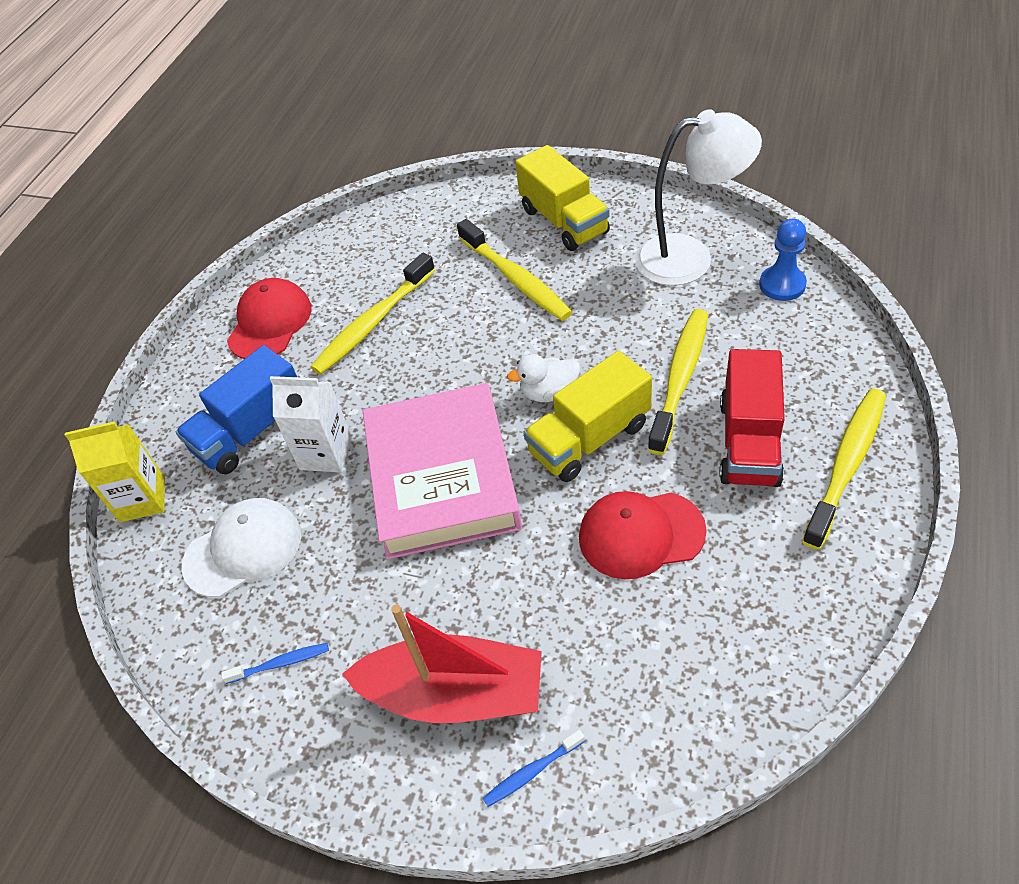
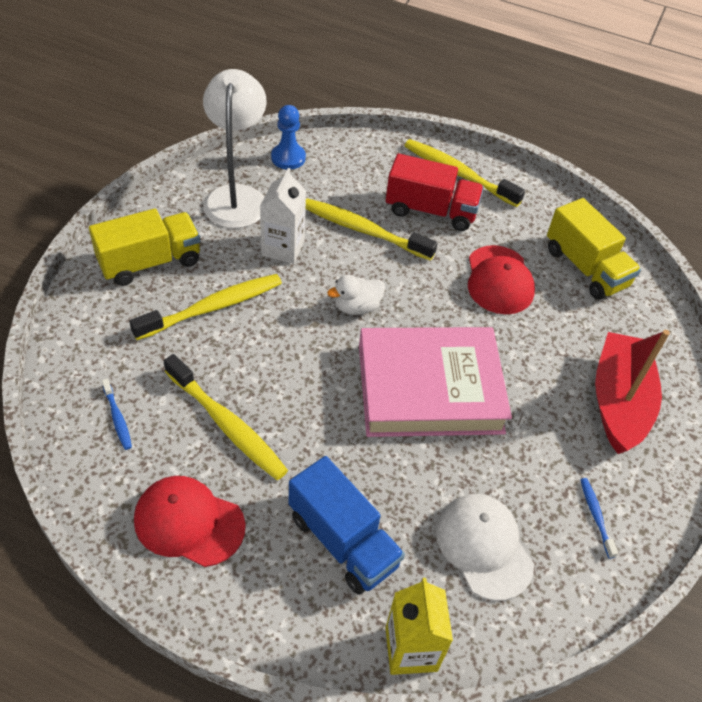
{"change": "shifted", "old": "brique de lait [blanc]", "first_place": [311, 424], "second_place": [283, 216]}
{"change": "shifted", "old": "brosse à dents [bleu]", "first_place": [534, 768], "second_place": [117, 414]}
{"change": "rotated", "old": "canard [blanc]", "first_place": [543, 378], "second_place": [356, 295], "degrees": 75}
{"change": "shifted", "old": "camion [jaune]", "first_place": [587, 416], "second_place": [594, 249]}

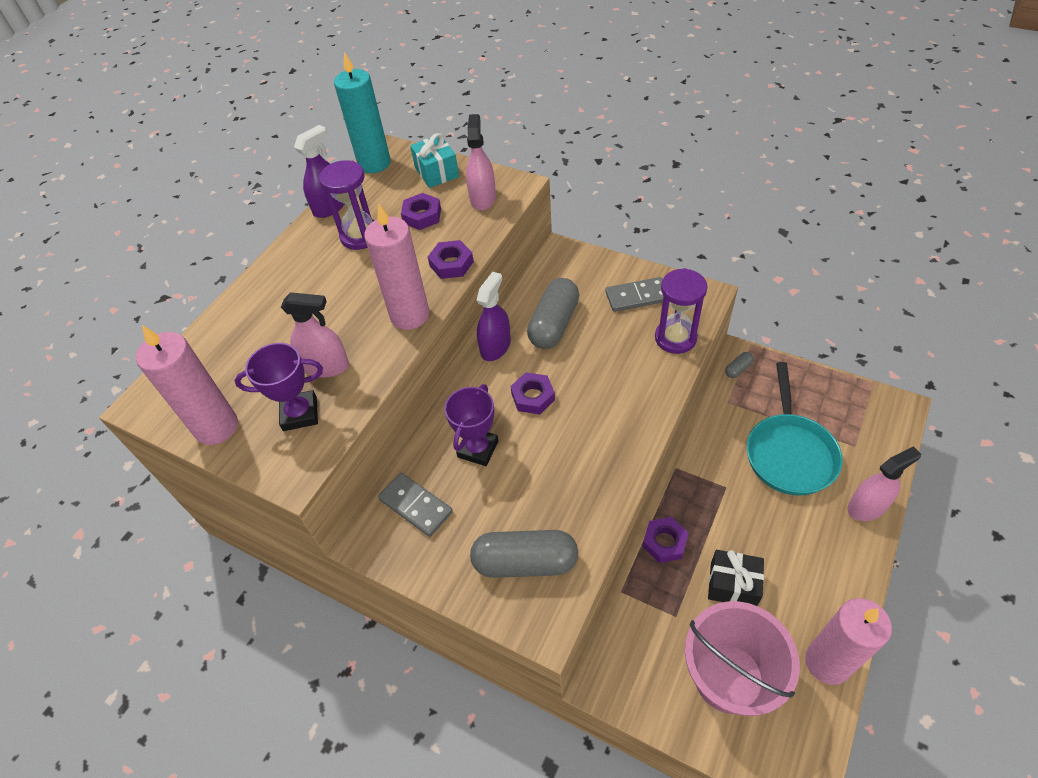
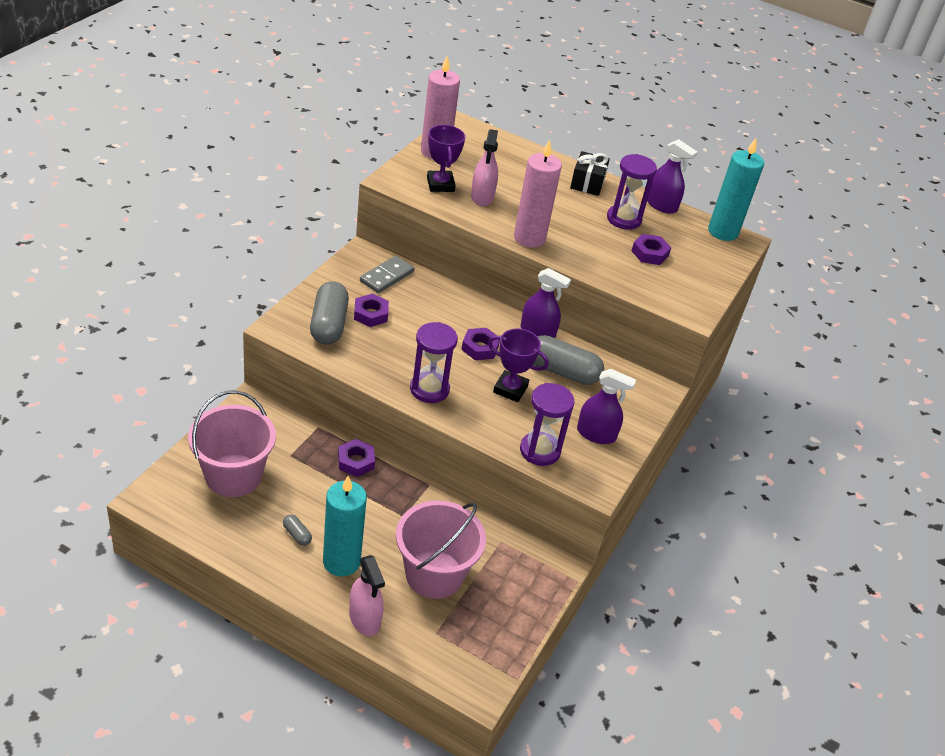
{"change": "gone", "old": "cadeau [turquoise]", "first_place": [434, 160]}
{"change": "shifted", "old": "écrou [violet]", "first_place": [451, 259], "second_place": [371, 310]}
{"change": "shifted", "old": "trophée [violet]", "first_place": [471, 425], "second_place": [518, 365]}
{"change": "gone", "old": "vaporisateur [rose]", "first_place": [481, 162]}
{"change": "swapped", "old": "domino [gris]", "new": "vaporisateur [violet]", "first_place": [634, 294], "second_place": [606, 406]}
{"change": "shifted", "old": "cadeau [noir]", "first_place": [736, 578], "second_place": [590, 173]}
{"change": "shifted", "old": "gélule [gris]", "first_place": [739, 365], "second_place": [297, 530]}
{"change": "swapped", "old": "poêle [turquoise]", "new": "seau [rose]", "first_place": [795, 429], "second_place": [441, 549]}
{"change": "gone", "old": "bougie [rose]", "first_place": [848, 641]}
{"change": "new", "new": "bougie [turquoise]", "second_place": [345, 526]}
{"change": "new", "new": "sablier [violet]", "second_place": [434, 362]}

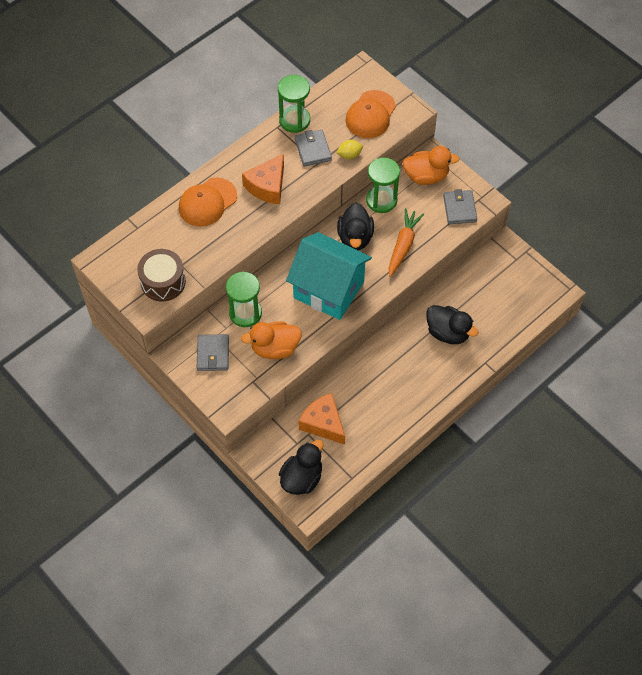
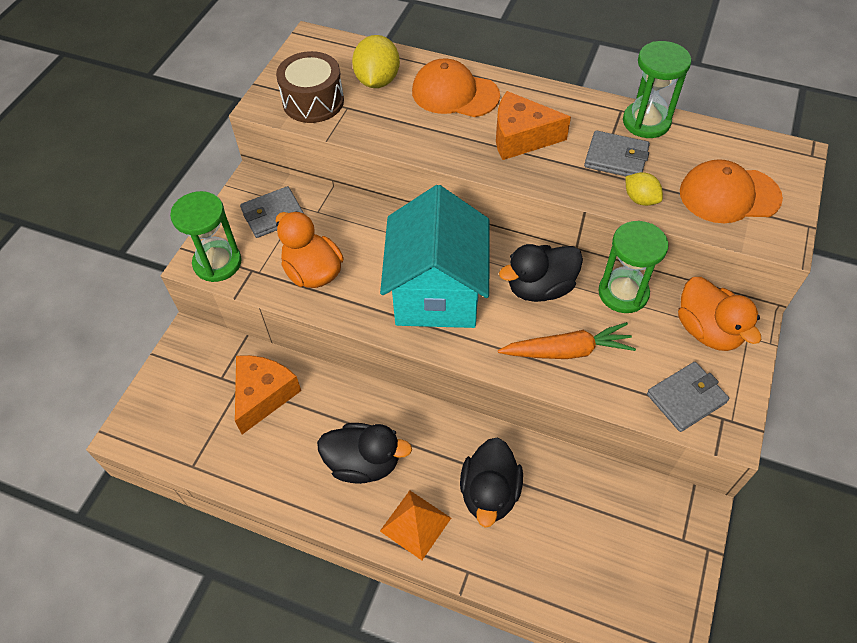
{"change": "shifted", "old": "sablier [vert]", "first_place": [244, 299], "second_place": [206, 236]}
{"change": "shifted", "old": "canard [noir]", "first_place": [301, 467], "second_place": [364, 453]}
{"change": "rotated", "old": "portefeuille [gris]", "first_place": [313, 148], "second_place": [617, 153], "degrees": 60}
{"change": "new", "new": "citron [jaune]", "second_place": [376, 61]}
{"change": "new", "new": "pyramide [orange]", "second_place": [415, 525]}

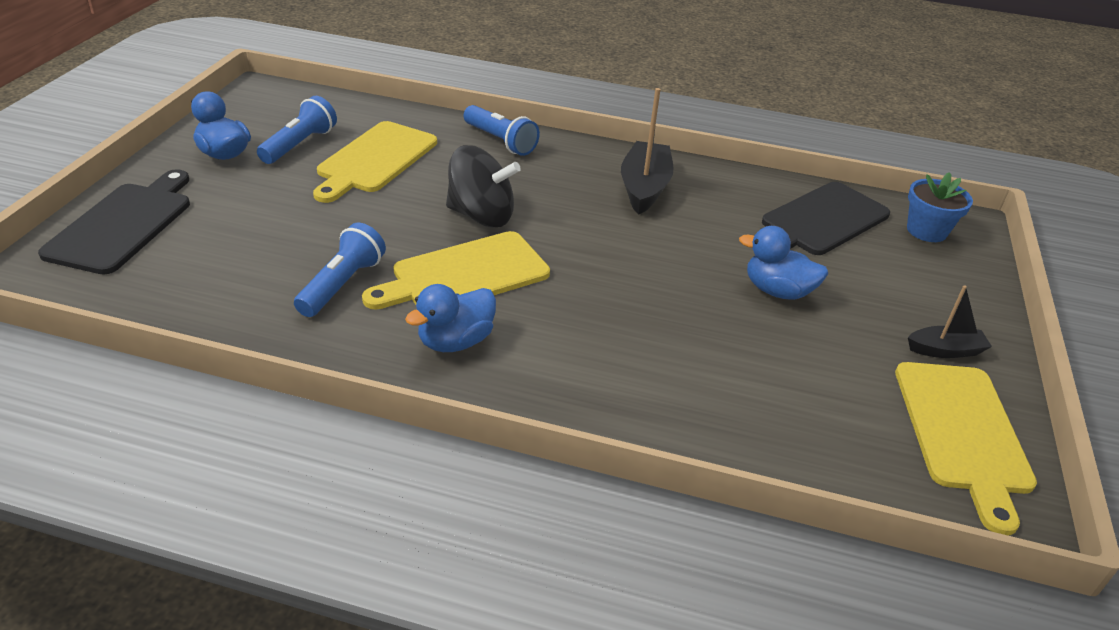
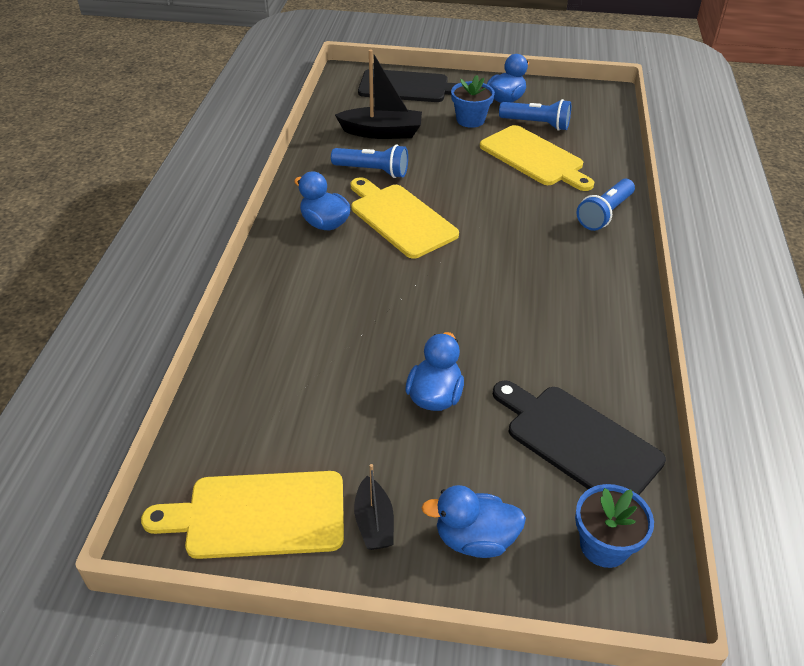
{"change": "rotated", "old": "planche à découper [jaune]", "first_place": [375, 162], "second_place": [537, 158], "degrees": -150}
{"change": "gone", "old": "toupie [noir]", "first_place": [483, 186]}
{"change": "shifted", "old": "bateau [noir]", "first_place": [647, 151], "second_place": [378, 94]}
{"change": "new", "new": "canard [bleu]", "second_place": [473, 521]}
{"change": "new", "new": "pot de fleurs [bleu]", "second_place": [473, 101]}

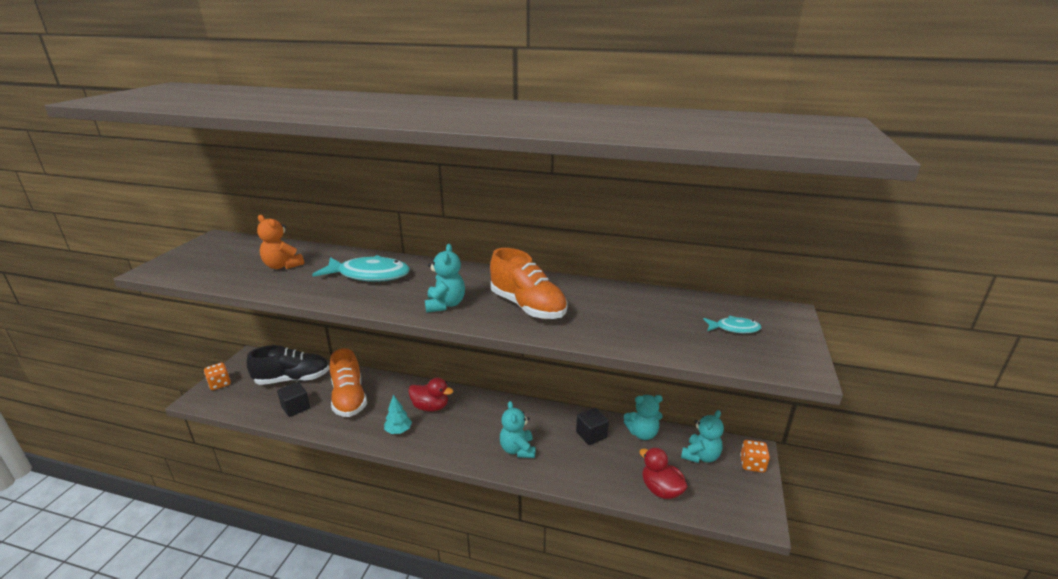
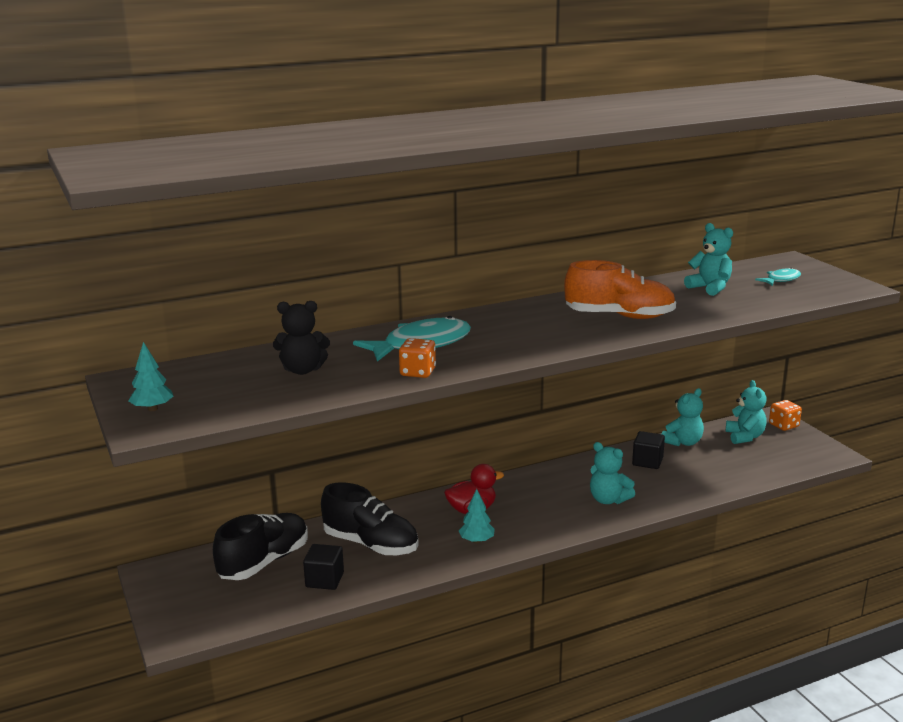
{"change": "shifted", "old": "dé [orange]", "first_place": [217, 376], "second_place": [417, 358]}
{"change": "repainted", "old": "ours en peluche [orange]", "new": "ours en peluche [noir]", "first_place": [280, 242], "second_place": [301, 338]}
{"change": "repainted", "old": "chaussure [orange]", "new": "chaussure [noir]", "first_place": [348, 382], "second_place": [370, 518]}
{"change": "shifted", "old": "ours en peluche [turquoise]", "first_place": [445, 278], "second_place": [708, 259]}
{"change": "gone", "old": "canard [rouge]", "first_place": [663, 473]}
{"change": "new", "new": "arbre [turquoise]", "second_place": [151, 376]}

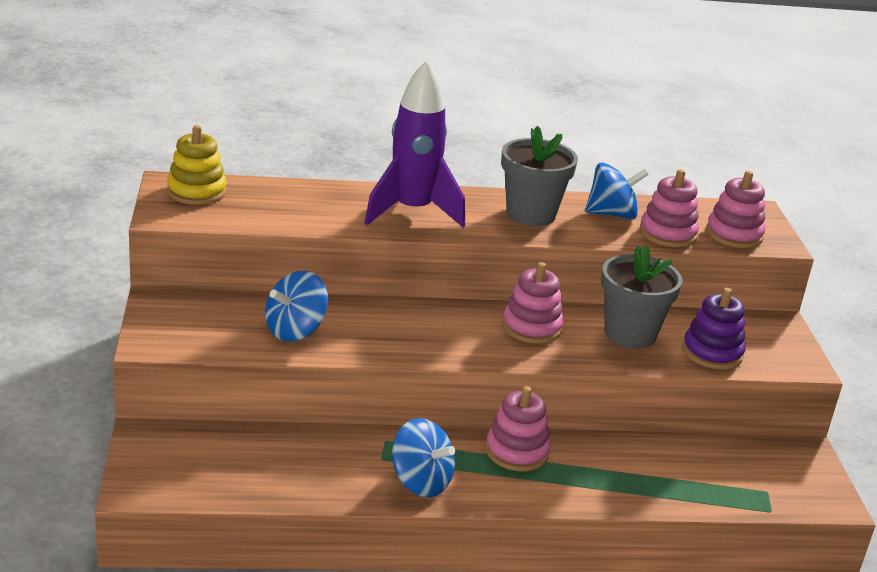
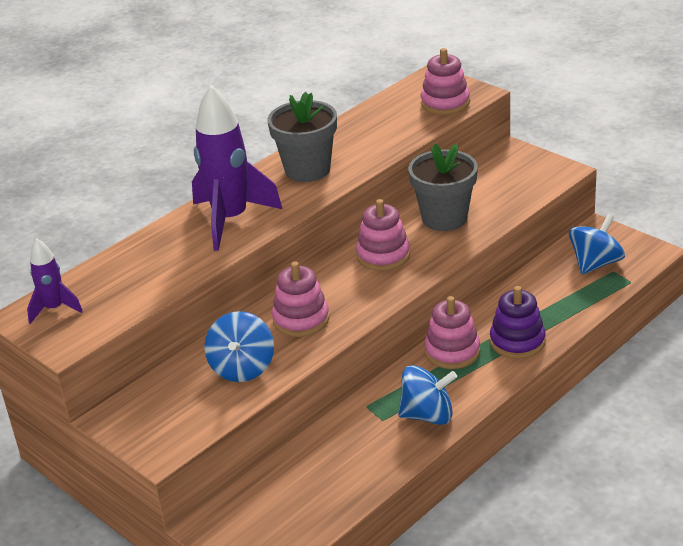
{"change": "swapped", "old": "jouet à empiler [jaune]", "new": "fusée [violet]", "first_place": [197, 165], "second_place": [55, 281]}
{"change": "shifted", "old": "toupie [bleu]", "first_place": [617, 191], "second_place": [597, 244]}
{"change": "shifted", "old": "jouet à empiler [rose]", "first_place": [669, 208], "second_place": [301, 299]}
{"change": "shifted", "old": "jouet à empiler [violet]", "first_place": [714, 328], "second_place": [518, 322]}

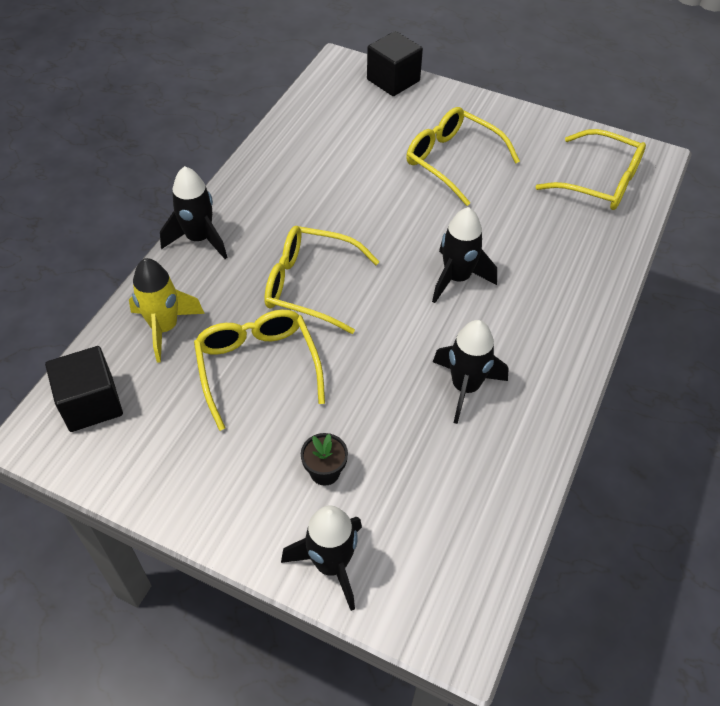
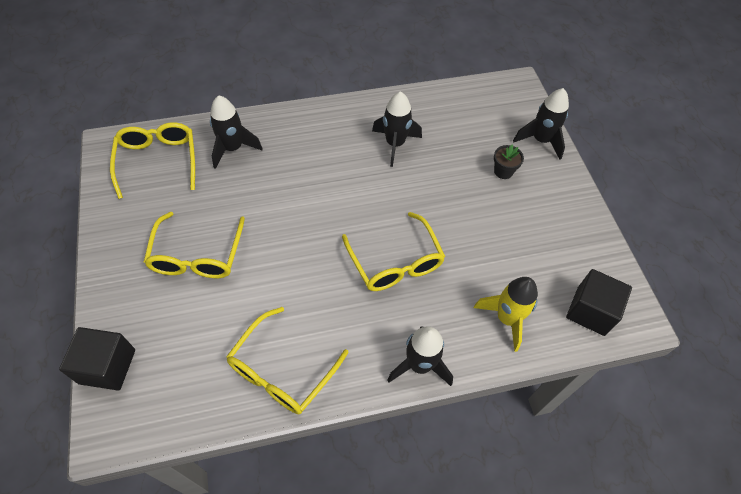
{"change": "shifted", "old": "lunettes [jaune]", "first_place": [259, 370], "second_place": [287, 360]}
{"change": "shifted", "old": "fusée [noir]", "first_place": [464, 255], "second_place": [236, 132]}

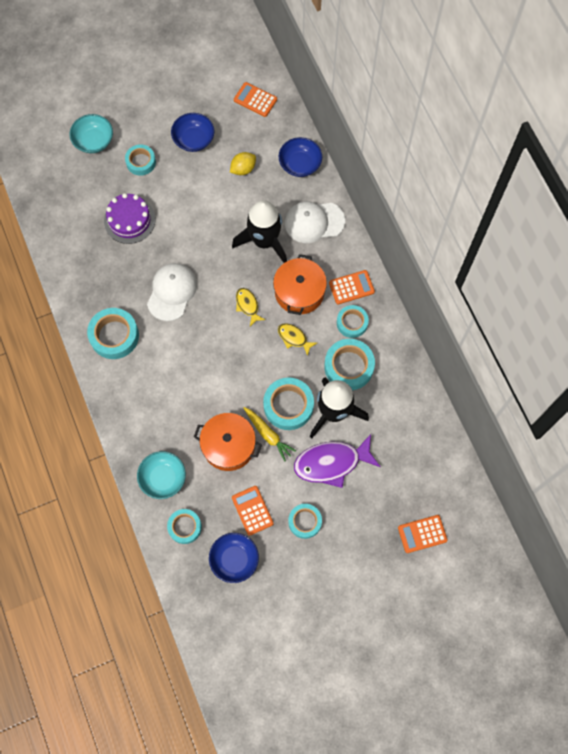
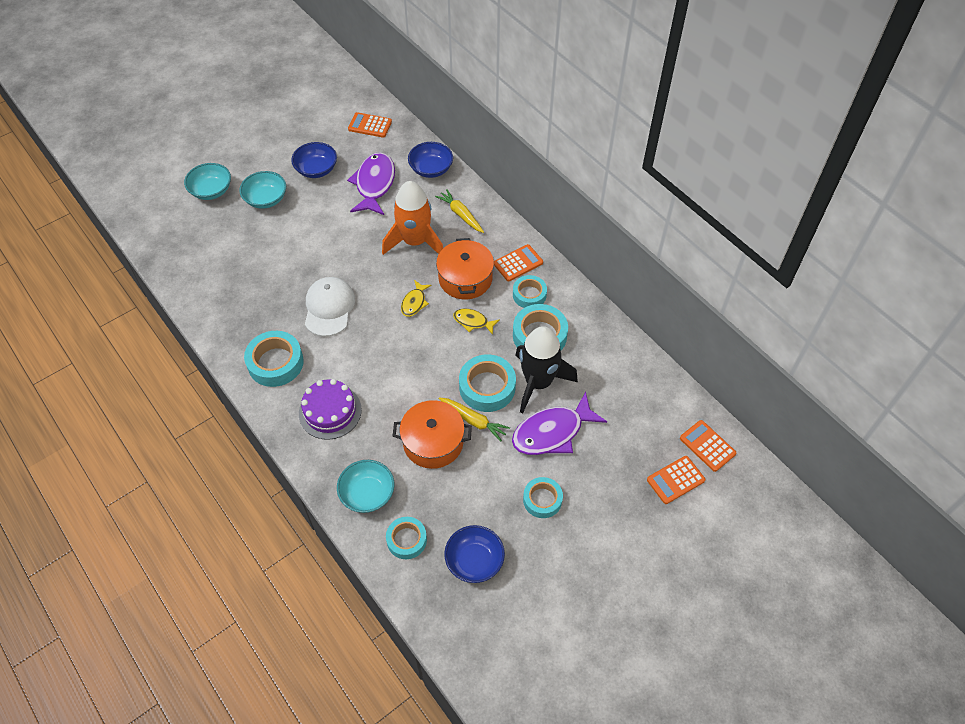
{"change": "shifted", "old": "gâteau [violet]", "first_place": [129, 218], "second_place": [330, 409]}
{"change": "swapped", "old": "ruban adhésif [turquoise]", "new": "bol [turquoise]", "first_place": [140, 160], "second_place": [262, 190]}
{"change": "swapped", "old": "citron [jaune]", "new": "poisson [violet]", "first_place": [243, 163], "second_place": [371, 183]}
{"change": "repainted", "old": "fusée [noir]", "new": "fusée [orange]", "first_place": [259, 231], "second_place": [412, 218]}
{"change": "shifted", "old": "calculatrice [orange]", "first_place": [253, 511], "second_place": [708, 446]}
{"change": "rotated", "old": "poisson [jaune]", "first_place": [250, 307], "second_place": [416, 298], "degrees": -120}
{"change": "swapped", "old": "casquette [blanc]", "new": "carotte [jaune]", "first_place": [315, 222], "second_place": [459, 211]}

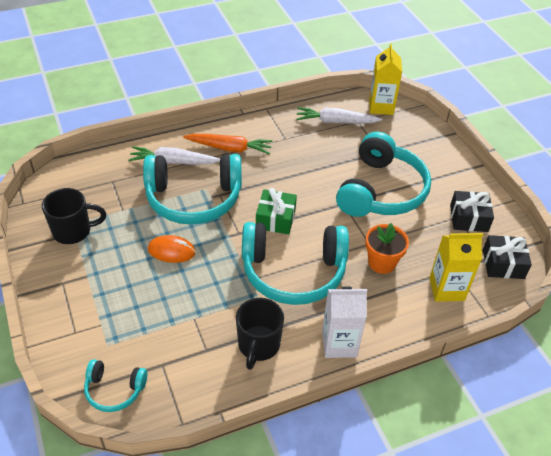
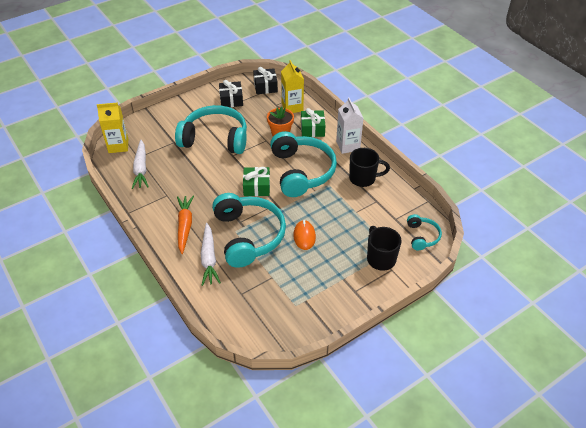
{"change": "shifted", "old": "tasse [noir]", "first_place": [74, 216], "second_place": [384, 248]}
{"change": "new", "new": "cadeau [vert]", "second_place": [313, 122]}

